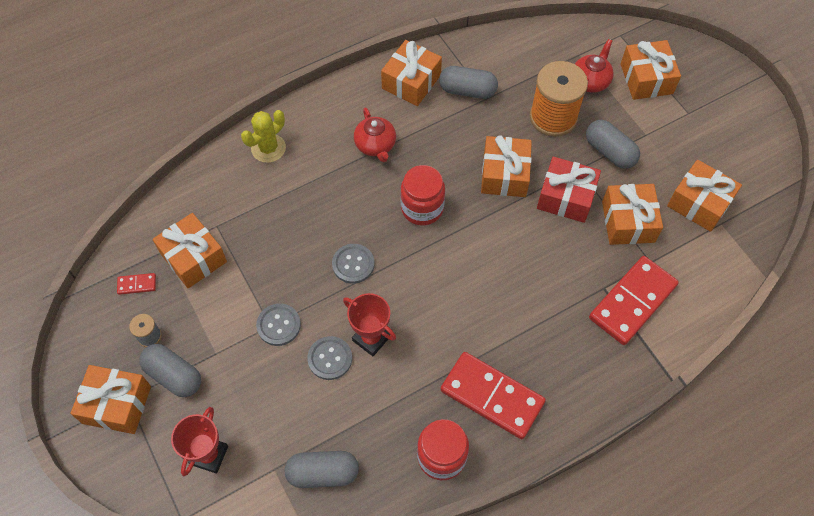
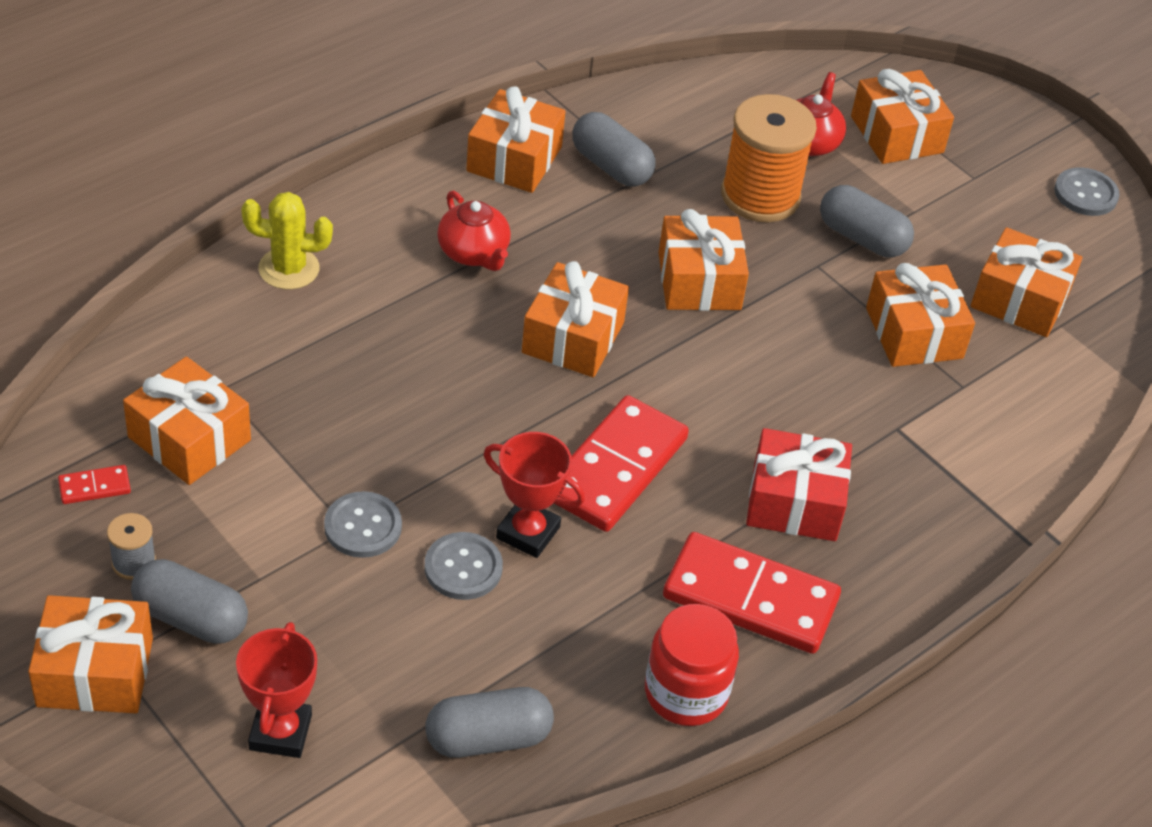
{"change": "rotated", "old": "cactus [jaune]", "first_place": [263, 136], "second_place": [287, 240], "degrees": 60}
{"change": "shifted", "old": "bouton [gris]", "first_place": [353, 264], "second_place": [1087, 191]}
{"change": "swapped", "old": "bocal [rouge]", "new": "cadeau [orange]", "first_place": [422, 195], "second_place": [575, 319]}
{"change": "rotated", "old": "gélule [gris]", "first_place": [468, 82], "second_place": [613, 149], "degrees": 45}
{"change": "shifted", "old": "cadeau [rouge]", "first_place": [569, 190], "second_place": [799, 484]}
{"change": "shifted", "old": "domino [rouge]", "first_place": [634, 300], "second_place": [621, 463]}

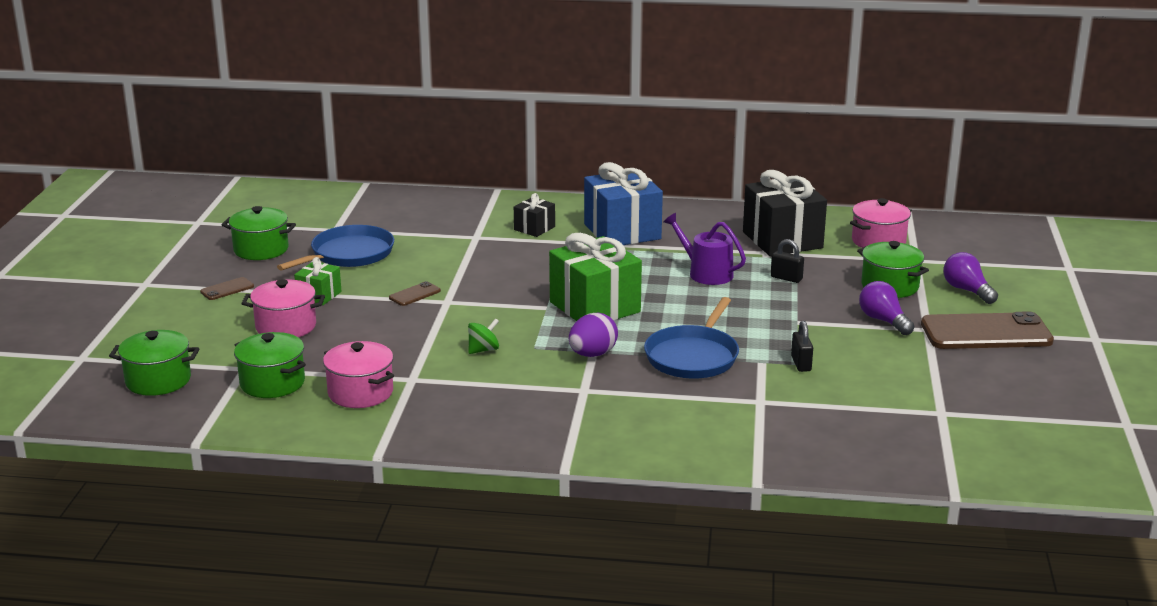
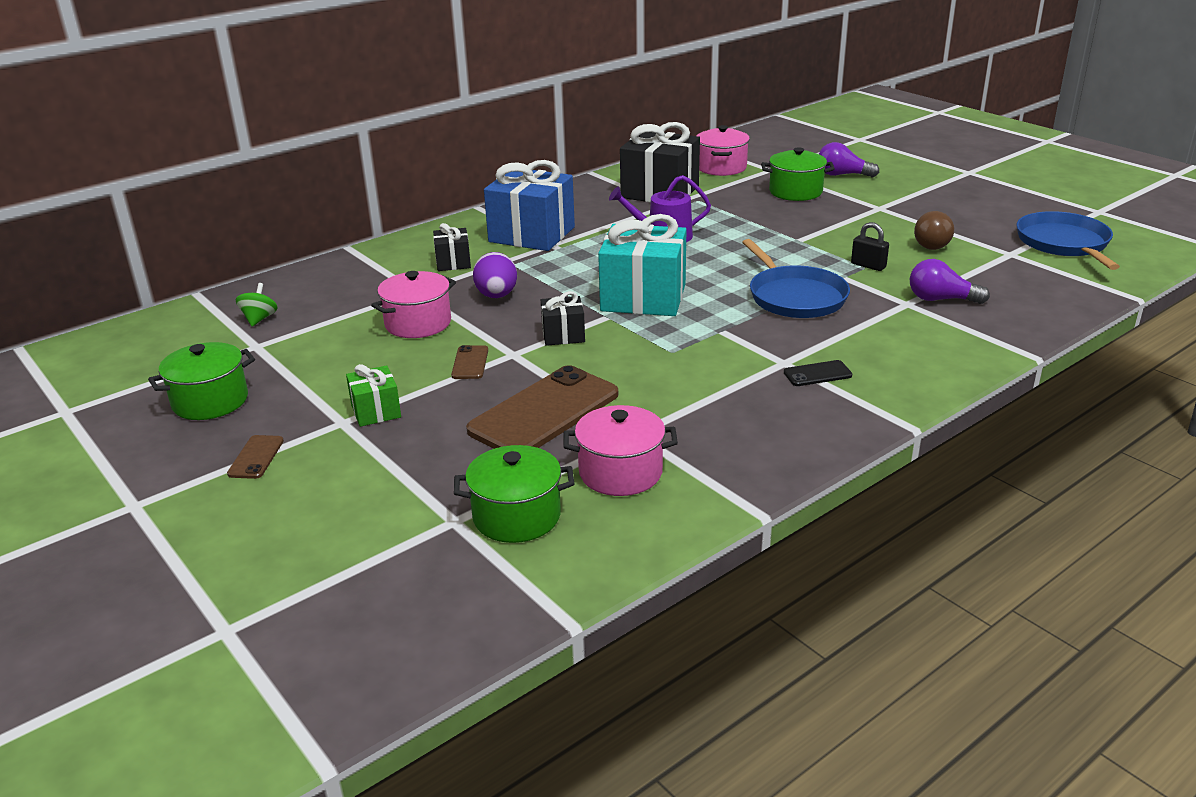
{"change": "gone", "old": "marmite [vert]", "first_place": [154, 363]}
{"change": "shifted", "old": "marmite [rose]", "first_place": [283, 308], "second_place": [413, 304]}
{"change": "shifted", "old": "poêle [bleu]", "first_place": [335, 247], "second_place": [1068, 240]}
{"change": "shifted", "old": "toupie [vert]", "first_place": [483, 336], "second_place": [257, 305]}
{"change": "repainted", "old": "cadeau [vert]", "new": "cadeau [turquoise]", "first_place": [595, 277], "second_place": [642, 265]}
{"change": "shifted", "old": "œuf [violet]", "first_place": [593, 335], "second_place": [495, 275]}
{"change": "gone", "old": "cadenas [noir]", "first_place": [787, 261]}
{"change": "shifted", "old": "ampoule [violet]", "first_place": [886, 308], "second_place": [950, 281]}
{"change": "shifted", "old": "téléphone [marron]", "first_place": [987, 330], "second_place": [542, 407]}
{"change": "new", "new": "cadeau [noir]", "second_place": [563, 318]}
{"change": "new", "new": "téléphone [noir]", "second_place": [818, 373]}
{"change": "new", "new": "ampoule [marron]", "second_place": [934, 230]}

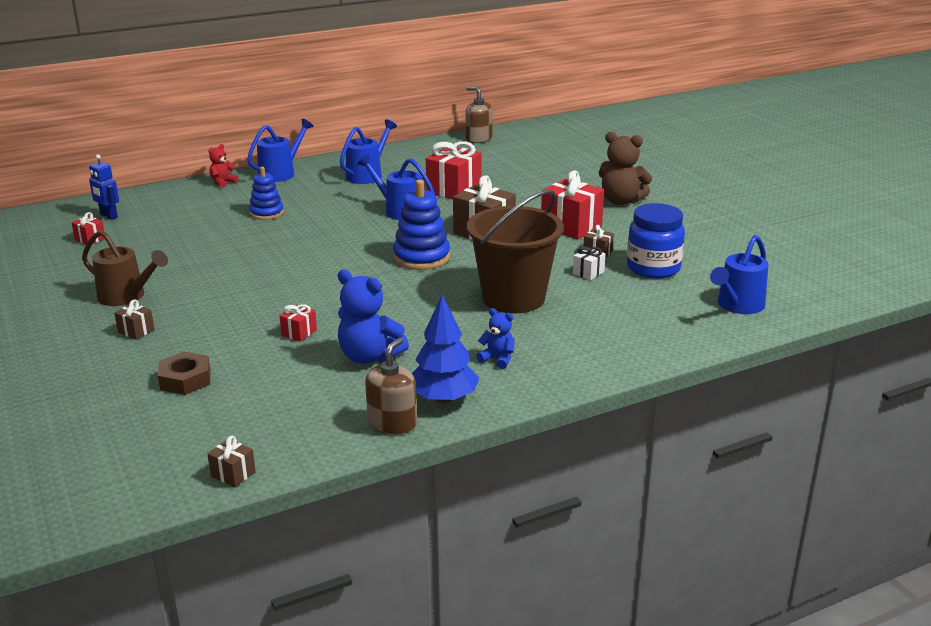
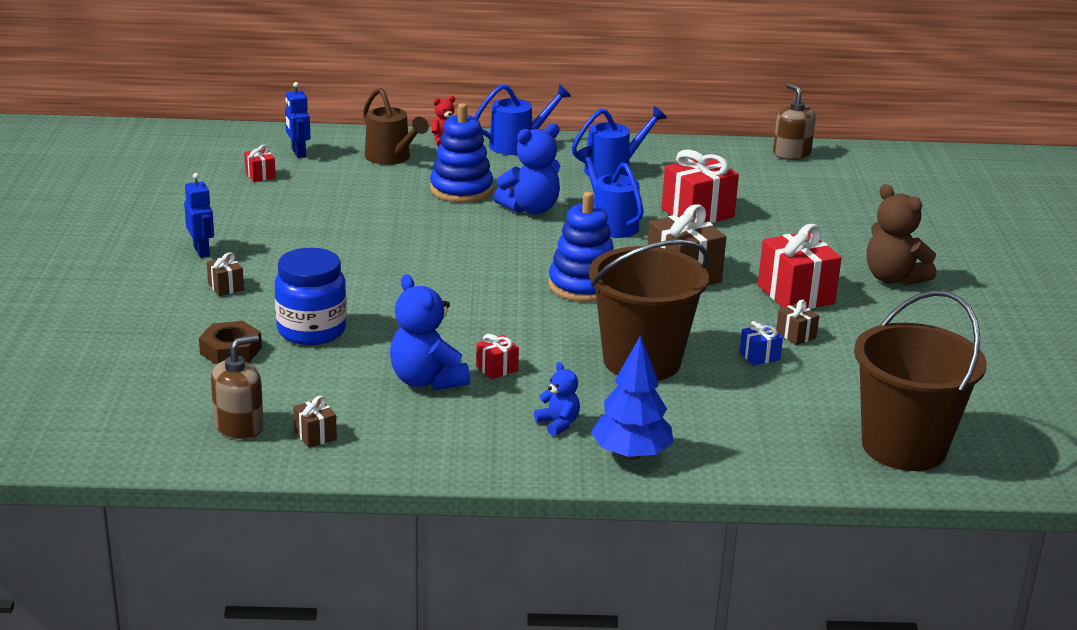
{"change": "shifted", "old": "arrosoir [marron]", "first_place": [125, 268], "second_place": [396, 126]}
{"change": "shifted", "old": "cadeau [marron]", "first_place": [231, 461], "second_place": [315, 422]}
{"change": "scaled", "old": "jouet à empiler [bleu]", "first_place": [266, 193], "second_place": [461, 153], "factor": 1.54}
{"change": "shifted", "old": "cadeau [rouge]", "first_place": [298, 323], "second_place": [497, 356]}
{"change": "shifted", "old": "distributeur de savon [marron]", "first_place": [391, 386], "second_place": [237, 387]}
{"change": "shifted", "old": "arbre [bleu]", "first_place": [446, 349], "second_place": [632, 397]}
{"change": "repainted", "old": "cadeau [blanc]", "new": "cadeau [bleu]", "first_place": [589, 263], "second_place": [761, 343]}
{"change": "shifted", "old": "bocal [bleu]", "first_place": [656, 241], "second_place": [311, 296]}
{"change": "swapped", "old": "arrosoir [bleu]", "new": "seau [marron]", "first_place": [739, 274], "second_place": [920, 380]}
{"change": "new", "new": "robot [bleu]", "second_place": [199, 215]}
{"change": "new", "new": "ours en peluche [bleu]", "second_place": [527, 168]}

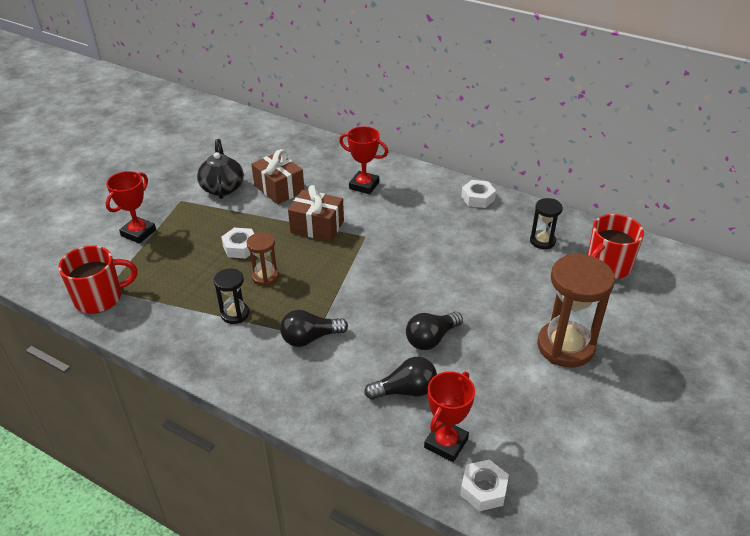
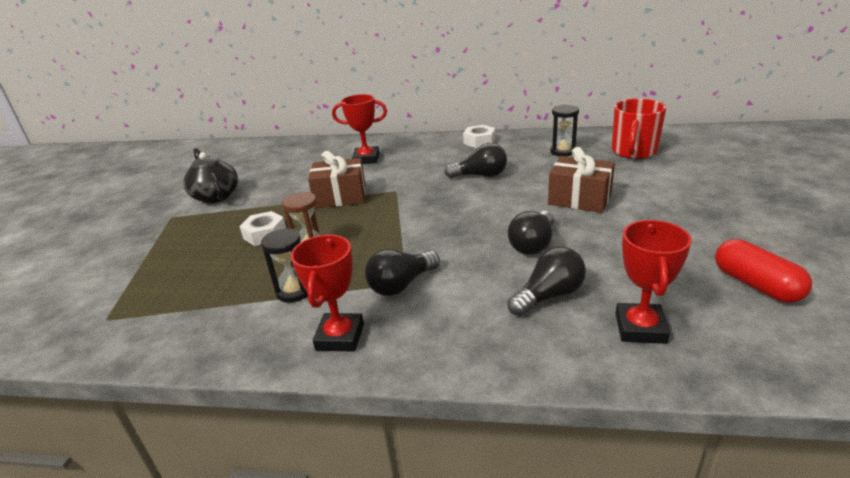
{"change": "gone", "old": "tasse [rouge]", "first_place": [98, 279]}
{"change": "shifted", "old": "trophée [rouge]", "first_place": [131, 207], "second_place": [327, 293]}
{"change": "shifted", "old": "cadeau [marron]", "first_place": [277, 176], "second_place": [581, 180]}
{"change": "gone", "old": "écrou [blanc]", "first_place": [484, 485]}
{"change": "gone", "old": "sablier [marron]", "first_place": [576, 310]}
{"change": "new", "new": "ampoule [noir]", "second_place": [475, 160]}
{"change": "new", "new": "gélule [rouge]", "second_place": [763, 271]}

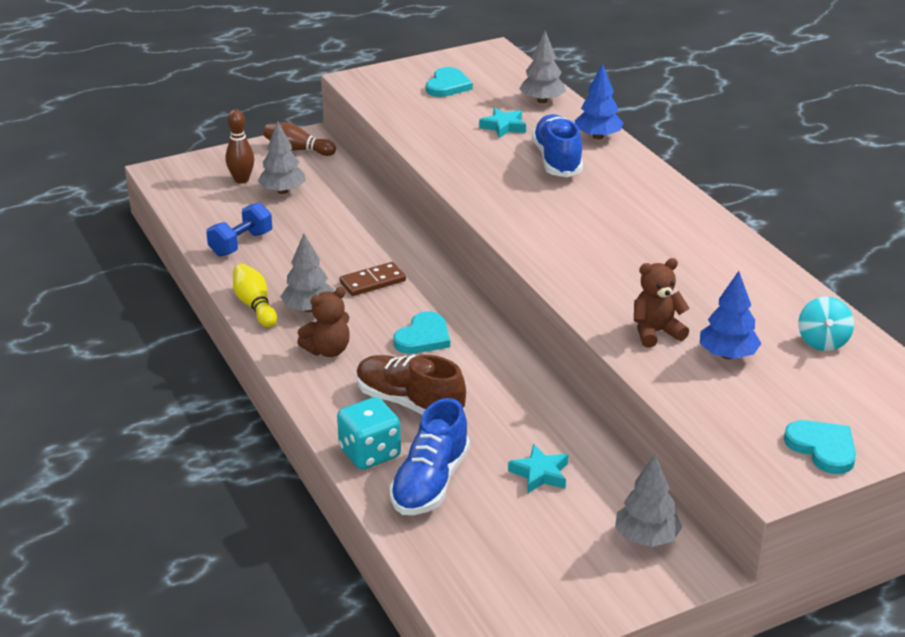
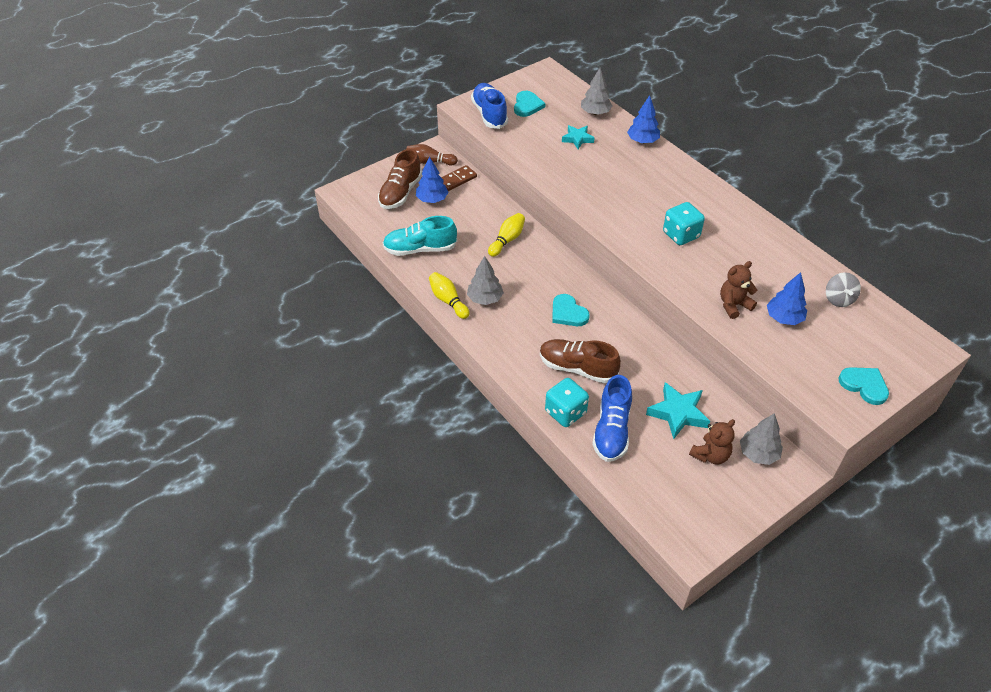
{"change": "swapped", "old": "haltère [bleu]", "new": "chaussure [turquoise]", "first_place": [239, 229], "second_place": [420, 236]}
{"change": "swapped", "old": "quille [marron]", "new": "chaussure [marron]", "first_place": [239, 146], "second_place": [400, 179]}
{"change": "repainted", "old": "arbre [gris]", "new": "arbre [bleu]", "first_place": [282, 157], "second_place": [432, 179]}
{"change": "shifted", "old": "ours en peluche [marron]", "first_place": [323, 322], "second_place": [712, 441]}
{"change": "shifted", "old": "domino [marron]", "first_place": [372, 279], "second_place": [459, 178]}
{"change": "rotated", "old": "cœur [turquoise]", "first_place": [421, 333], "second_place": [571, 310], "degrees": 120}
{"change": "scaled", "old": "étoile [turquoise]", "first_place": [538, 468], "second_place": [678, 410], "factor": 1.55}
{"change": "shifted", "old": "chaussure [bleu]", "first_place": [557, 145], "second_place": [489, 106]}
{"change": "repainted", "old": "toupie [turquoise]", "new": "toupie [gris]", "first_place": [826, 324], "second_place": [843, 289]}
{"change": "new", "new": "quille [jaune]", "second_place": [506, 235]}
{"change": "new", "new": "dé [turquoise]", "second_place": [684, 223]}

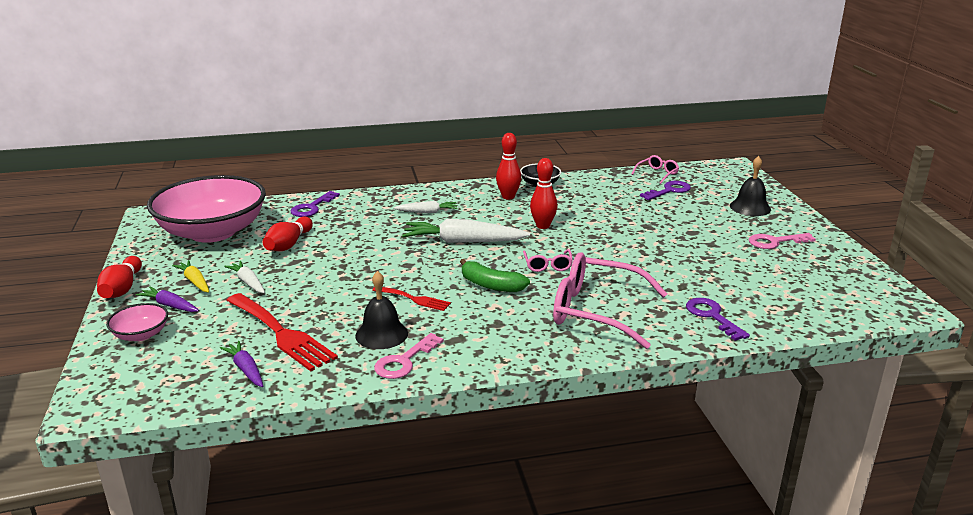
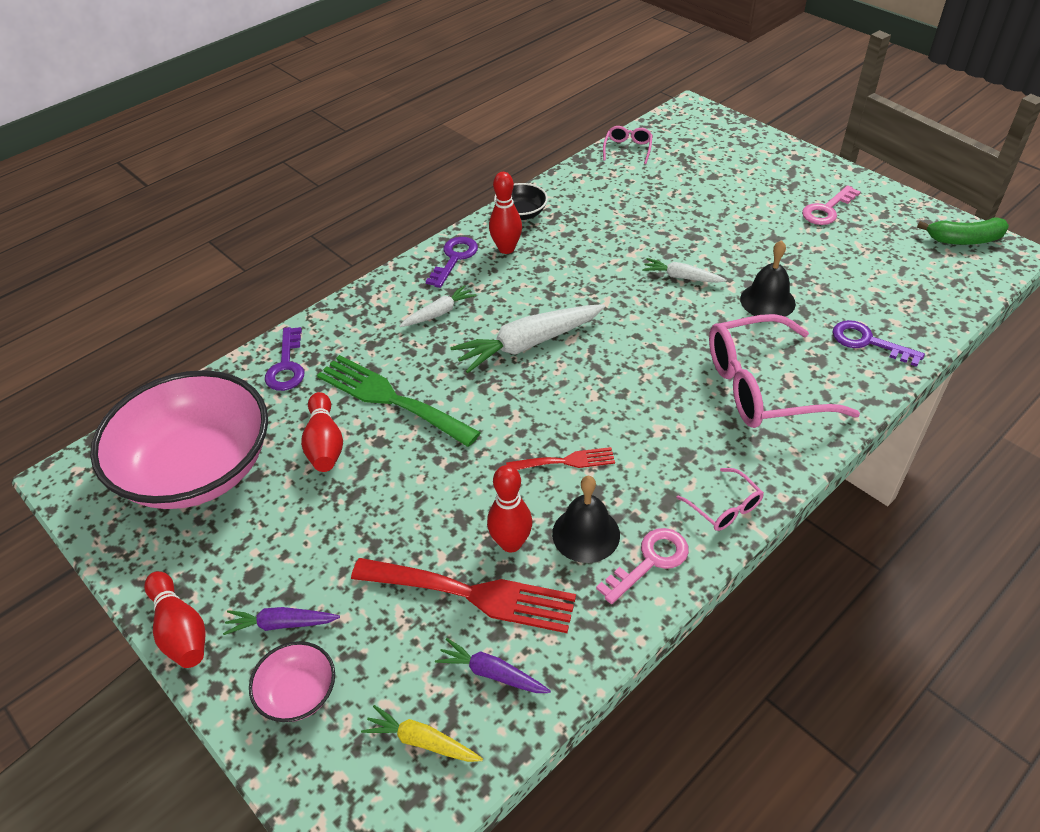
{"change": "shifted", "old": "carotte [jaune]", "first_place": [190, 276], "second_place": [422, 733]}
{"change": "shifted", "old": "carotte [blanc]", "first_place": [244, 277], "second_place": [684, 270]}
{"change": "rotated", "old": "clé [rose]", "first_place": [409, 356], "second_place": [642, 566], "degrees": -135}
{"change": "shifted", "old": "banane [vert]", "first_place": [495, 275], "second_place": [963, 231]}
{"change": "shifted", "old": "lunettes [rose]", "first_place": [548, 260], "second_place": [720, 499]}
{"change": "shifted", "old": "quille [rouge]", "first_place": [544, 193], "second_place": [509, 509]}
{"change": "shifted", "old": "clé [violet]", "first_place": [665, 190], "second_place": [451, 262]}
{"change": "shifted", "old": "cloche [noir]", "first_place": [750, 186], "second_place": [768, 278]}
{"change": "new", "new": "fourchette [vert]", "second_place": [399, 401]}

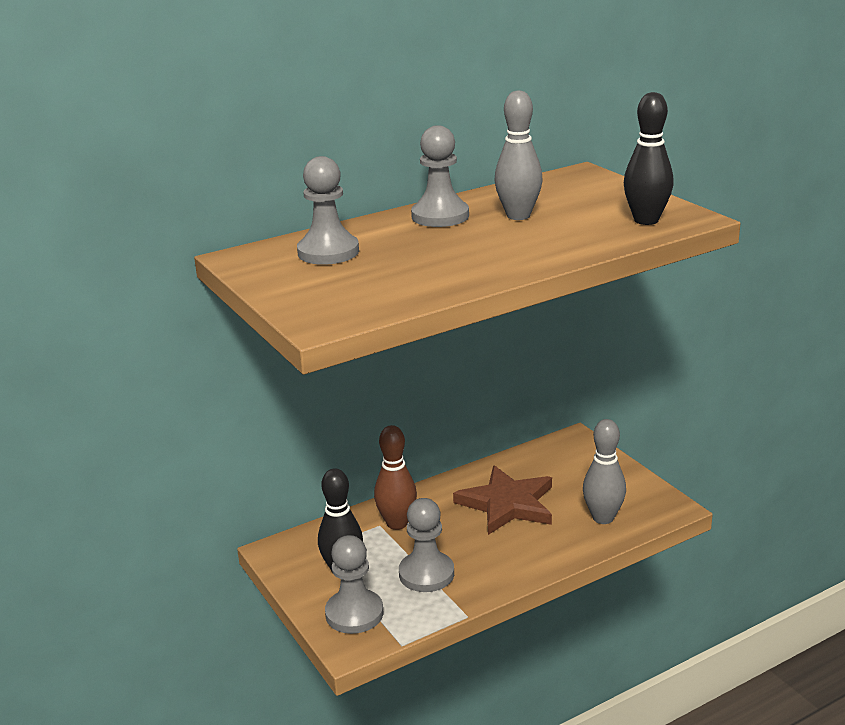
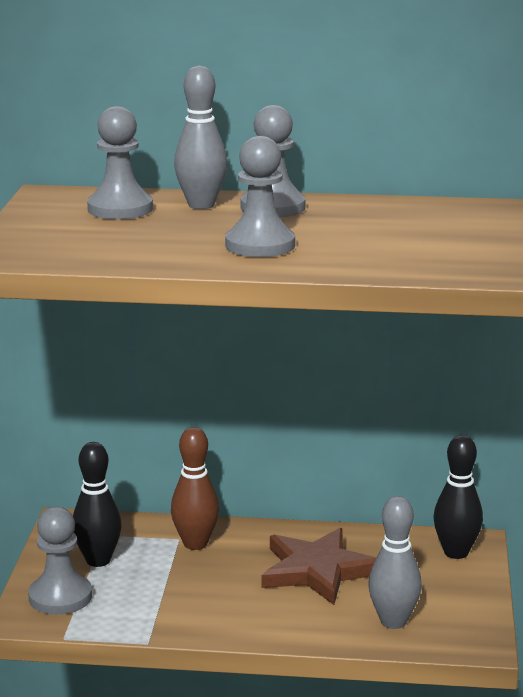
{"change": "shifted", "old": "pion [gris]", "first_place": [426, 545], "second_place": [260, 196]}
{"change": "shifted", "old": "quille [gris]", "first_place": [519, 155], "second_place": [200, 137]}
{"change": "shifted", "old": "quille [noir]", "first_place": [649, 158], "second_place": [458, 497]}

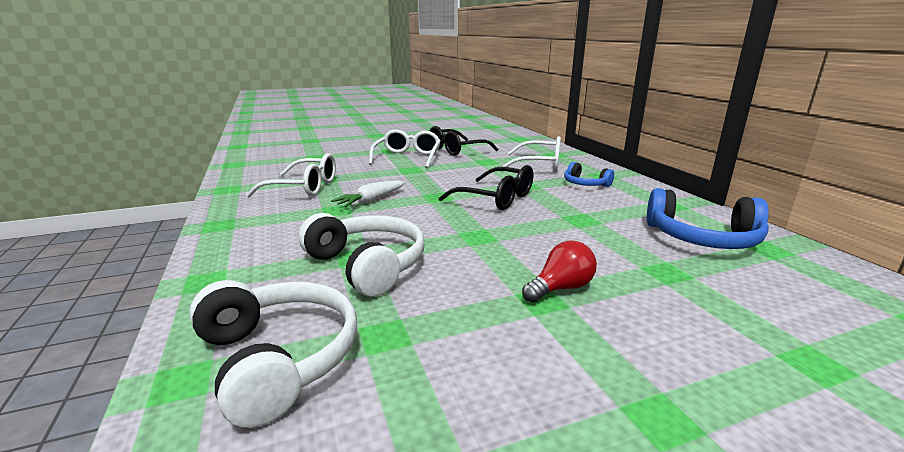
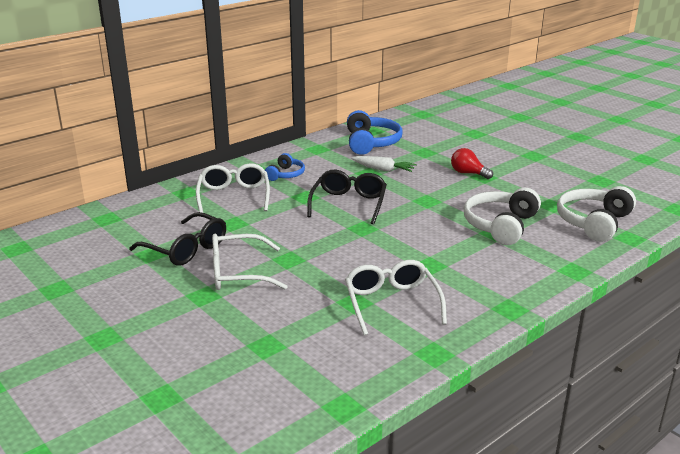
{"change": "shifted", "old": "carotte [blanc]", "first_place": [368, 193], "second_place": [384, 164]}

